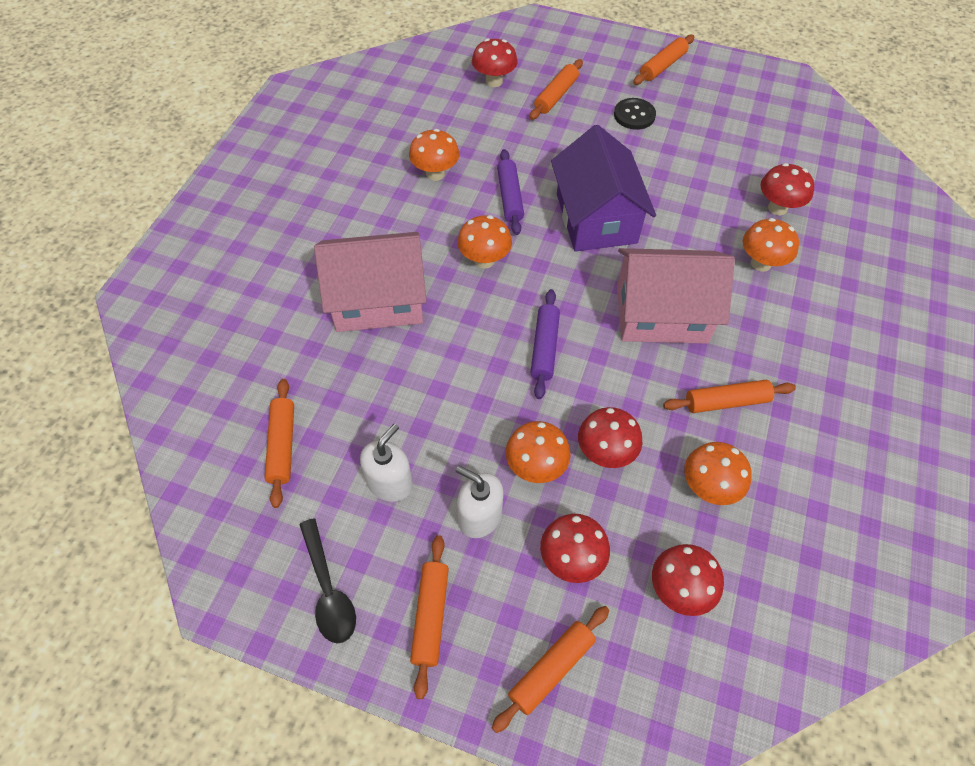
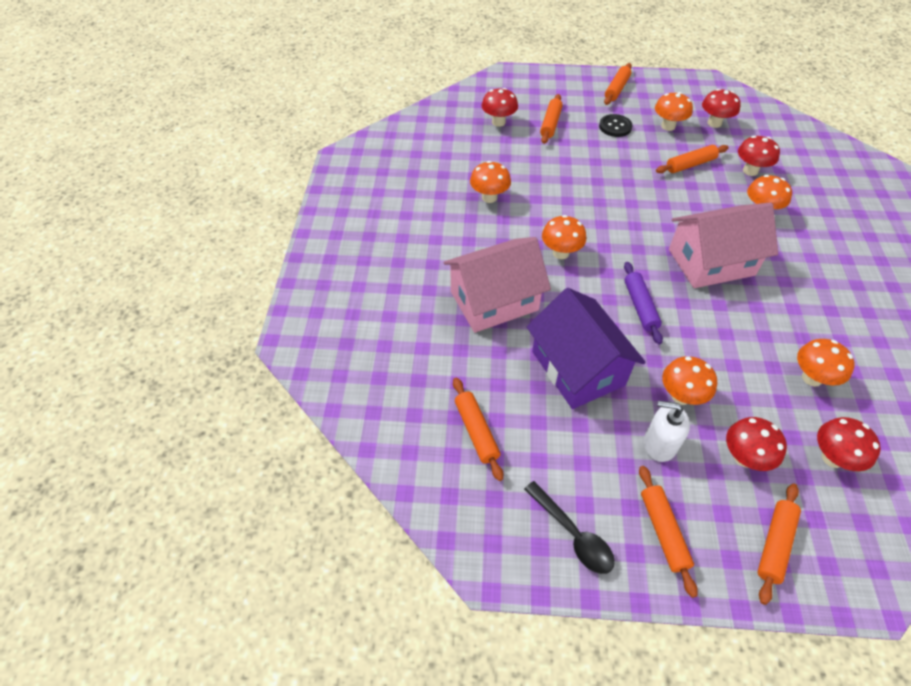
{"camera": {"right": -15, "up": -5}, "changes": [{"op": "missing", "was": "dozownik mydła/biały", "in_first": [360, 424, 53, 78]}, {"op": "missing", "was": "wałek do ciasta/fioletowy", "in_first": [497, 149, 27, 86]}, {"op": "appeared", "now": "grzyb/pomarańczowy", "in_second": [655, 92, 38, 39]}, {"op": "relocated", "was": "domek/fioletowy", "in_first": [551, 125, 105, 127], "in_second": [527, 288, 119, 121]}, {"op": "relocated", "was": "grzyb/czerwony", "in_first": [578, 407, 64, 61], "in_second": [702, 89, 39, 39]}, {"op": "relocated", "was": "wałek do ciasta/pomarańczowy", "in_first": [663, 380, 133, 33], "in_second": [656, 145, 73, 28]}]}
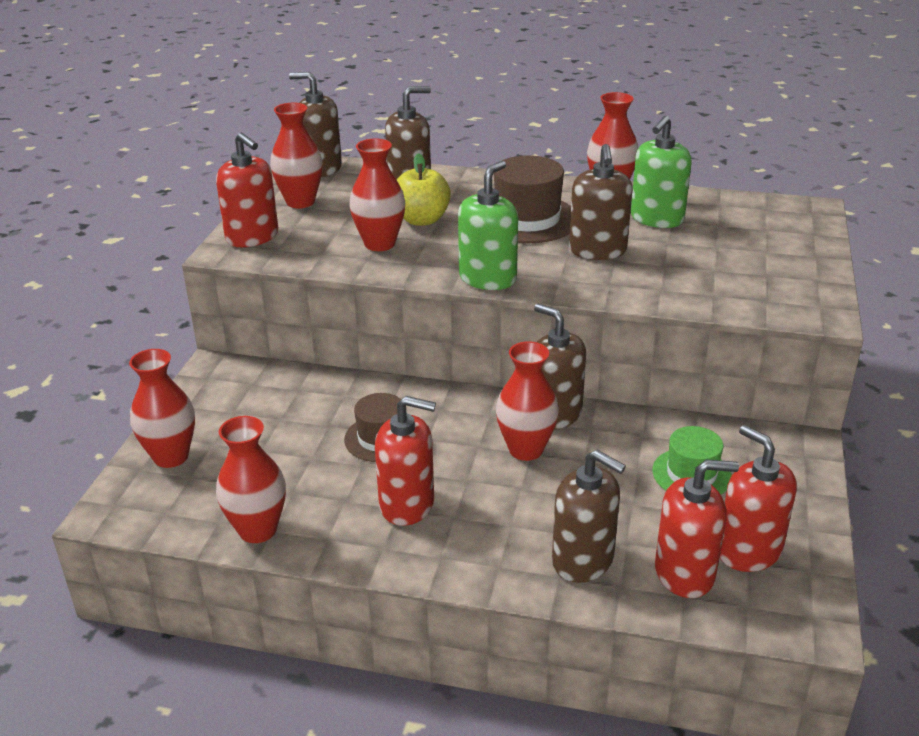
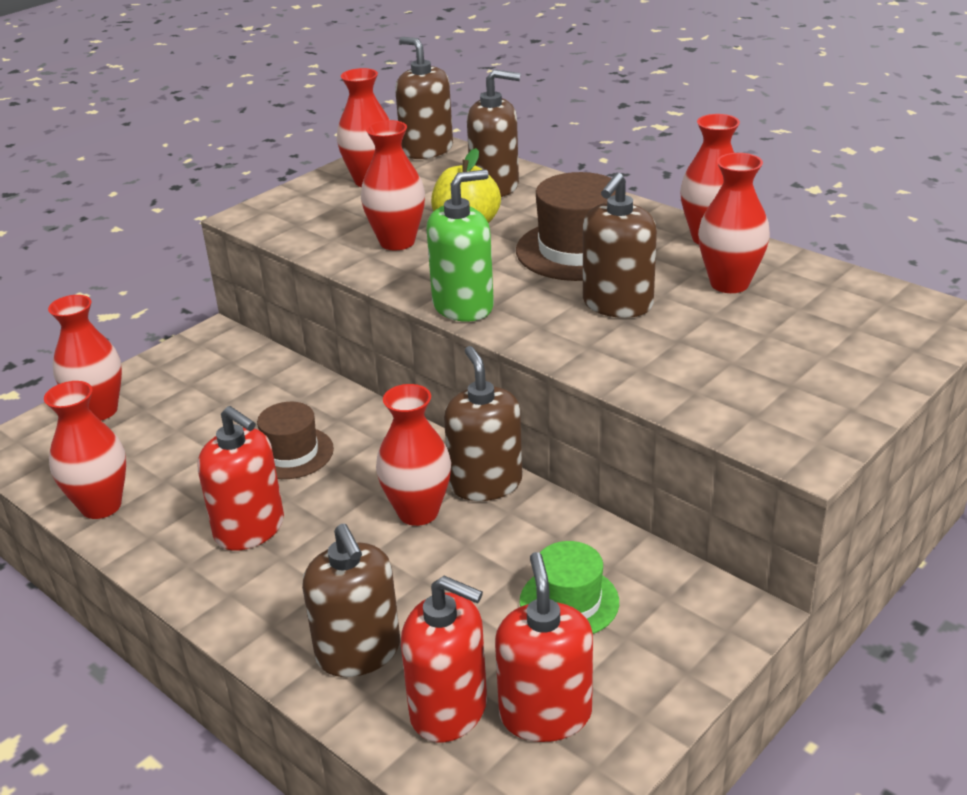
{"camera": {"right": 30, "up": 0}, "changes": [{"op": "missing", "was": "dozownik mydła/czerwony", "in_first": [216, 133, 62, 114]}, {"op": "exchanged", "was": "dozownik mydła/zielony", "now": "wazon/czerwony", "in_first": [631, 116, 60, 112], "in_second": [698, 153, 72, 140]}]}
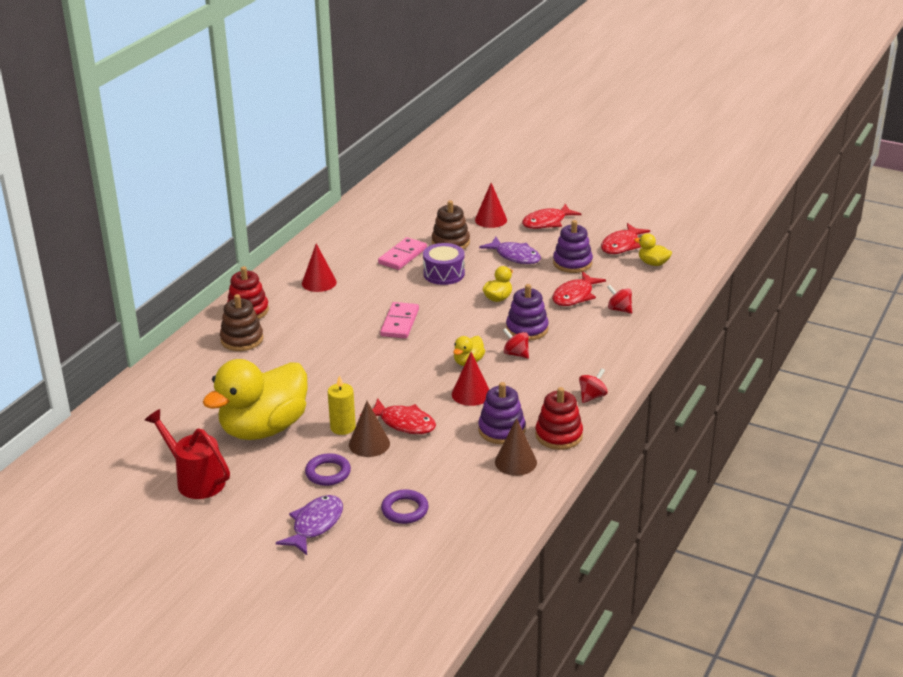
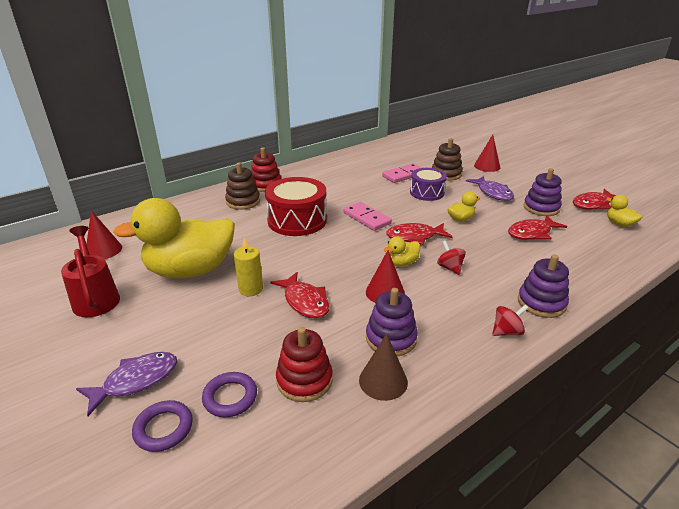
{"camera": {"right": 25, "up": 0}, "changes": [{"op": "missing", "was": "stożek/brązowy", "in_first": [349, 401, 41, 56]}, {"op": "missing", "was": "bączek/czerwony", "in_first": [607, 285, 25, 29]}, {"op": "appeared", "now": "bęben/czerwony", "in_second": [265, 177, 62, 59]}, {"op": "relocated", "was": "stożek/czerwony", "in_first": [302, 243, 35, 49], "in_second": [86, 210, 36, 49]}, {"op": "relocated", "was": "pierścień/fioletowy", "in_first": [305, 453, 46, 33], "in_second": [132, 400, 61, 52]}, {"op": "relocated", "was": "zabawka nakładanka/fioletowy", "in_first": [506, 284, 43, 57], "in_second": [518, 255, 51, 63]}, {"op": "relocated", "was": "ryba/czerwony", "in_first": [522, 204, 59, 25], "in_second": [386, 223, 67, 22]}, {"op": "relocated", "was": "zabawka nakładanka/czerwony", "in_first": [535, 387, 48, 63], "in_second": [276, 327, 57, 75]}, {"op": "spun", "was": "kostka domina/różowy", "in_first": [380, 302, 39, 37], "in_second": [344, 202, 48, 29], "clockwise": -75}]}
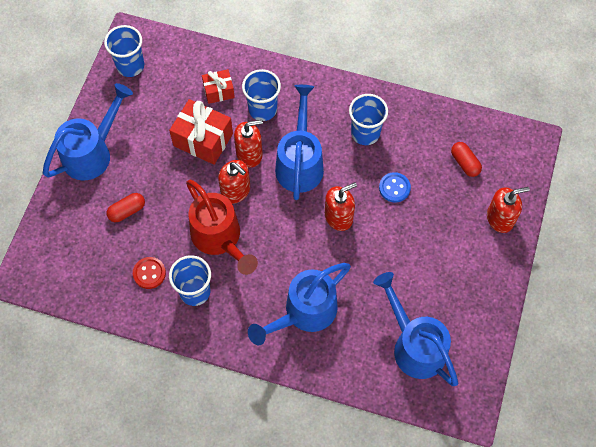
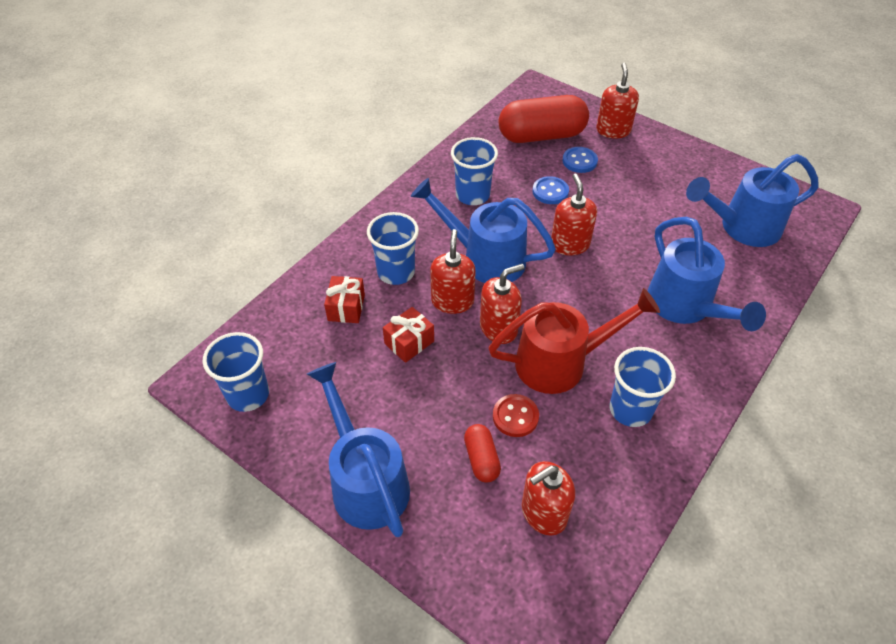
{"camera": {"right": -70, "up": -15}, "changes": [{"op": "appeared", "now": "dozownik mydła/czerwony", "in_second": [522, 461, 53, 75]}, {"op": "appeared", "now": "guzik/niebieski", "in_second": [563, 147, 35, 26]}, {"op": "relocated", "was": "guzik/czerwony", "in_first": [133, 257, 33, 32], "in_second": [493, 394, 46, 43]}, {"op": "size", "was": "prezent/czerwony", "in_first": [169, 99, 64, 66], "in_second": [383, 307, 51, 56], "ratio": 0.59}, {"op": "size", "was": "kapsułka/czerwony", "in_first": [451, 142, 31, 35], "in_second": [499, 95, 90, 48], "ratio": 2.09}]}
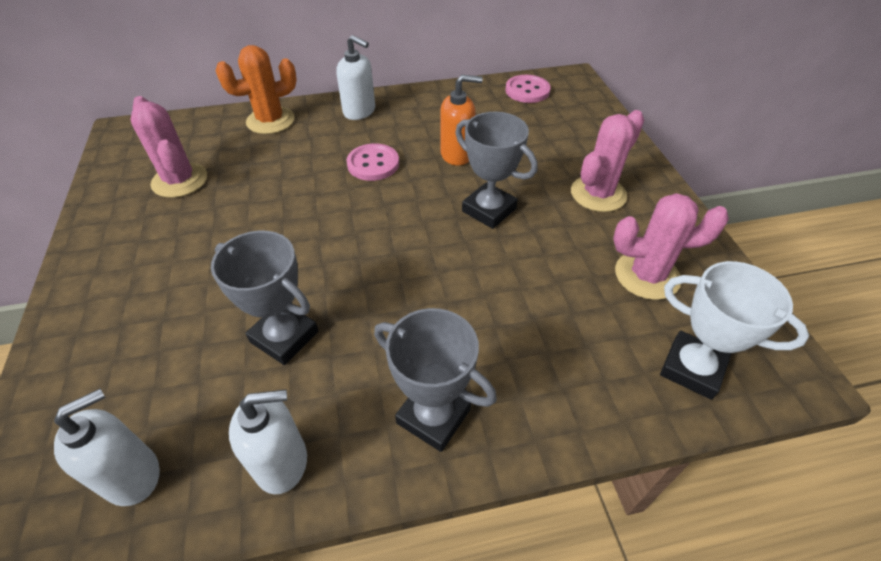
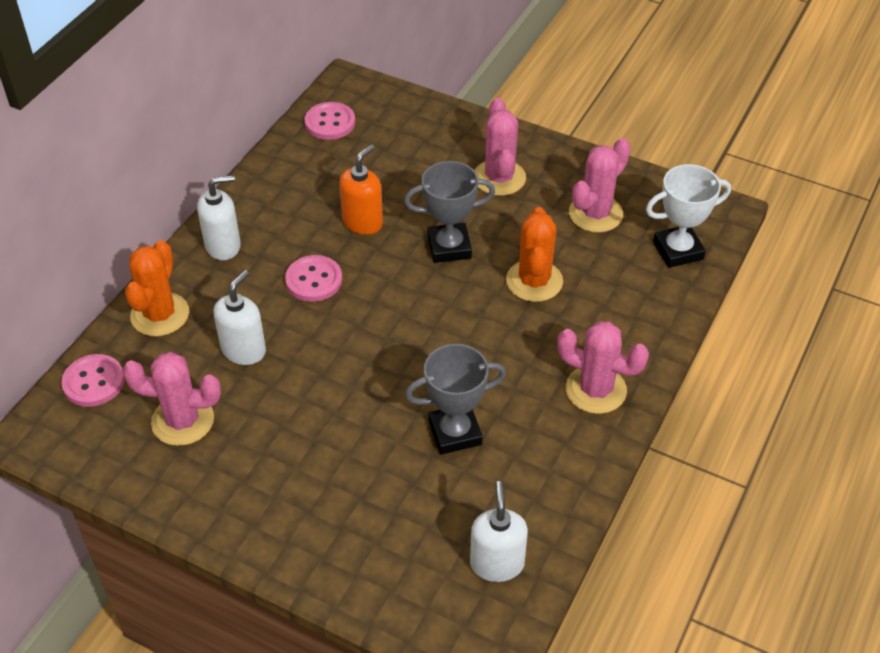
{"camera": {"right": -50, "up": 0}, "changes": [{"op": "appeared", "now": "guzik/różowy", "in_second": [61, 354, 63, 53]}, {"op": "appeared", "now": "kaktus/pomarańczowy", "in_second": [506, 207, 57, 95]}, {"op": "relocated", "was": "dozownik mydła/biały", "in_first": [229, 389, 78, 105], "in_second": [213, 270, 53, 95]}, {"op": "exchanged", "was": "puchar/szary", "now": "kaktus/różowy", "in_first": [374, 308, 123, 144], "in_second": [557, 321, 92, 93]}]}
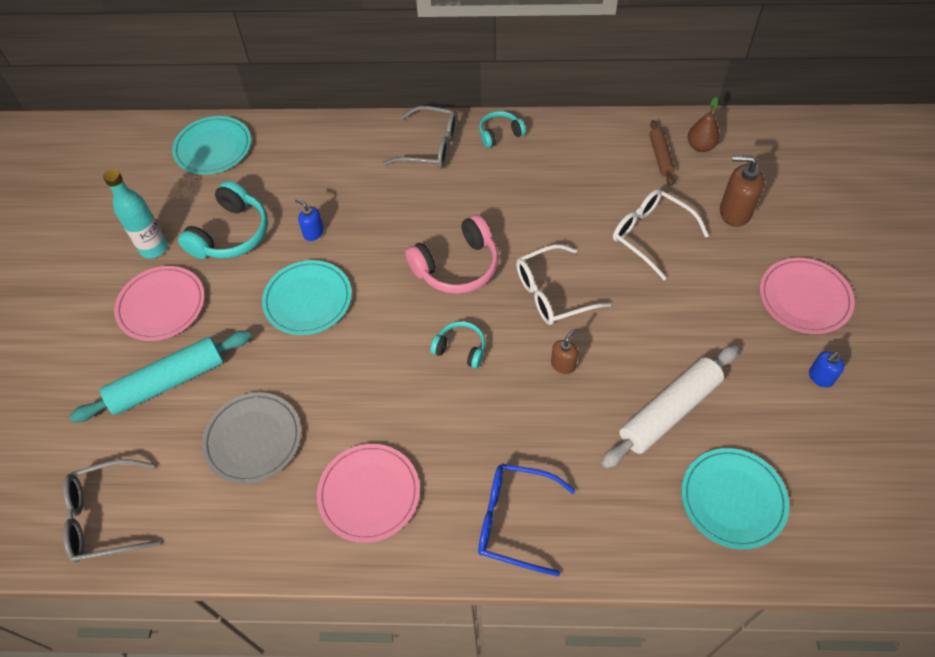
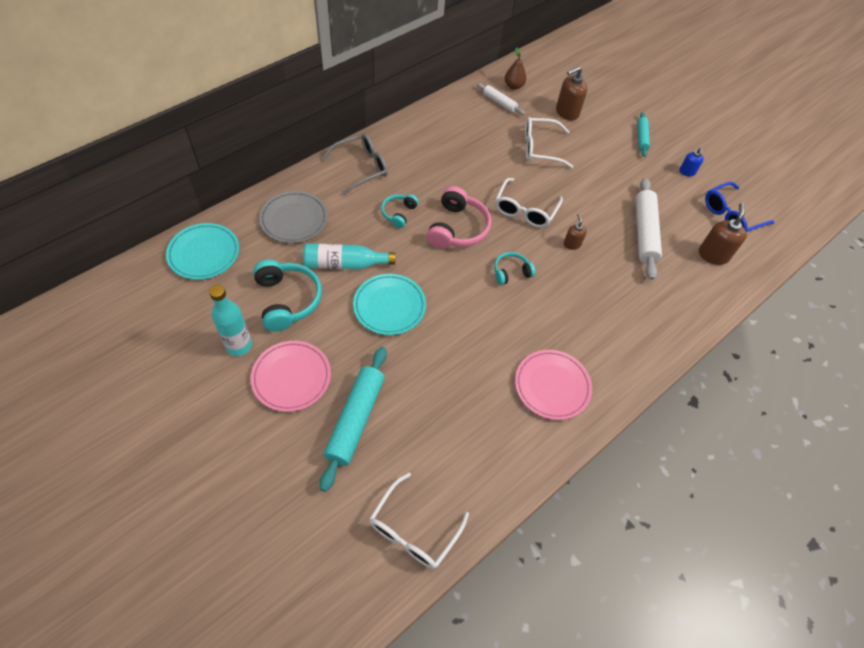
{"camera": {"right": -50, "up": 0}, "changes": [{"op": "relocated", "was": "talerz/szary", "in_first": [202, 392, 99, 92], "in_second": [259, 191, 69, 52]}, {"op": "relocated", "was": "okulary/niebieski", "in_first": [478, 464, 98, 112], "in_second": [705, 182, 70, 50]}, {"op": "relocated", "was": "słuchawki/turkusowy", "in_first": [479, 111, 47, 37], "in_second": [381, 194, 38, 34]}, {"op": "exchanged", "was": "dozownik mydła/niebieski", "now": "butelka/turkusowy", "in_first": [295, 199, 29, 42], "in_second": [303, 243, 93, 26]}, {"op": "exchanged", "was": "talerz/turkusowy", "now": "dozownik mydła/brązowy", "in_first": [681, 448, 108, 101], "in_second": [699, 203, 48, 62]}, {"op": "exchanged", "was": "talerz/różowy", "now": "wałek do ciasta/turkusowy", "in_first": [760, 258, 95, 76], "in_second": [638, 112, 12, 45]}, {"op": "colour", "was": "okulary/szary", "now": "okulary/biały", "in_first": [63, 459, 97, 104], "in_second": [369, 472, 100, 97]}, {"op": "colour", "was": "wałek do ciasta/brązowy", "now": "wałek do ciasta/biały", "in_first": [650, 120, 25, 66], "in_second": [477, 83, 48, 32]}]}
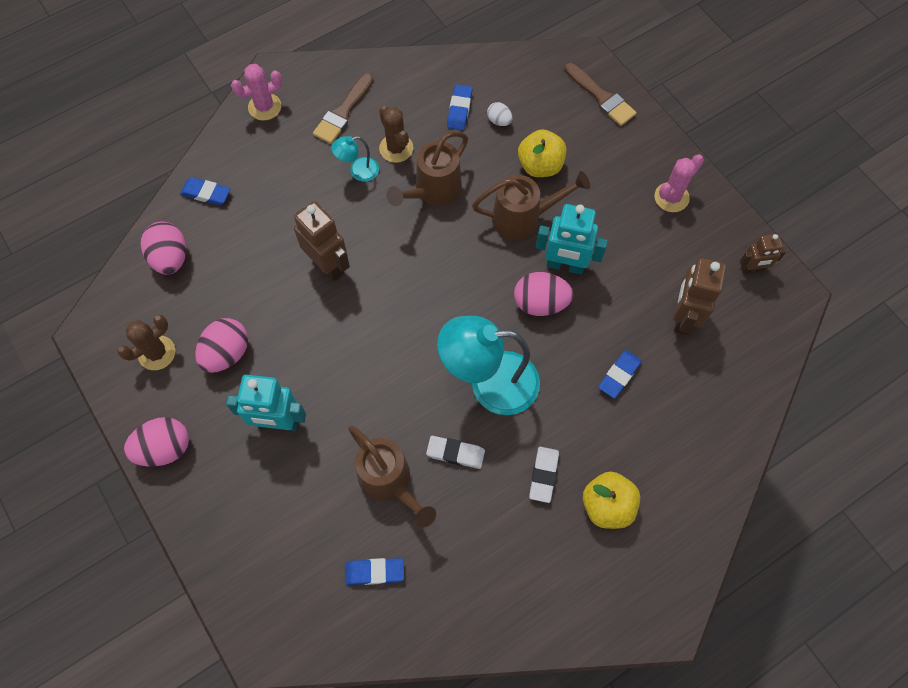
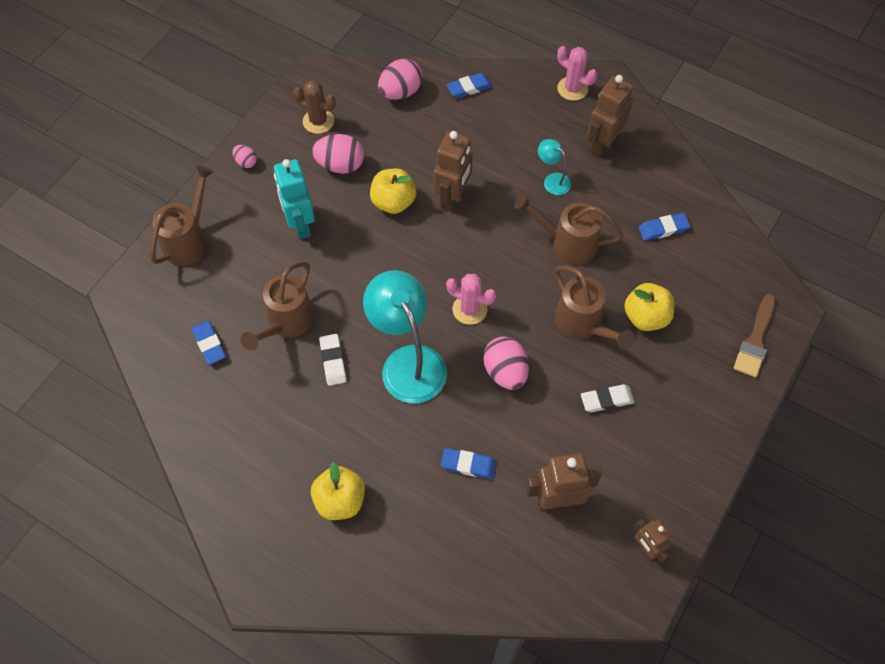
{"camera": {"right": 65, "up": -5}, "changes": [{"op": "missing", "was": "kaktus/brązowy", "in_first": [379, 106, 34, 57]}, {"op": "missing", "was": "jajko/biały", "in_first": [487, 102, 25, 24]}, {"op": "missing", "was": "robot/turkusowy", "in_first": [536, 204, 72, 71]}, {"op": "appeared", "now": "konewka/brązowy", "in_second": [150, 165, 64, 101]}, {"op": "appeared", "now": "jabłko/żółty", "in_second": [370, 168, 46, 46]}, {"op": "relocated", "was": "gumka do mazania/biały", "in_first": [529, 447, 30, 56], "in_second": [581, 384, 54, 28]}, {"op": "relocated", "was": "kaktus/różowy", "in_first": [654, 154, 50, 58], "in_second": [446, 274, 50, 51]}, {"op": "exchanged", "was": "pędzel/brązowy", "now": "robot/brązowy", "in_first": [313, 73, 60, 71], "in_second": [588, 75, 45, 83]}, {"op": "spun", "was": "gumka do mazania/niebieski", "in_first": [180, 177, 51, 28], "in_second": [447, 73, 46, 25], "clockwise": 75}, {"op": "size", "was": "jajko/różowy", "in_first": [124, 417, 65, 50], "in_second": [232, 145, 25, 23], "ratio": 0.53}]}
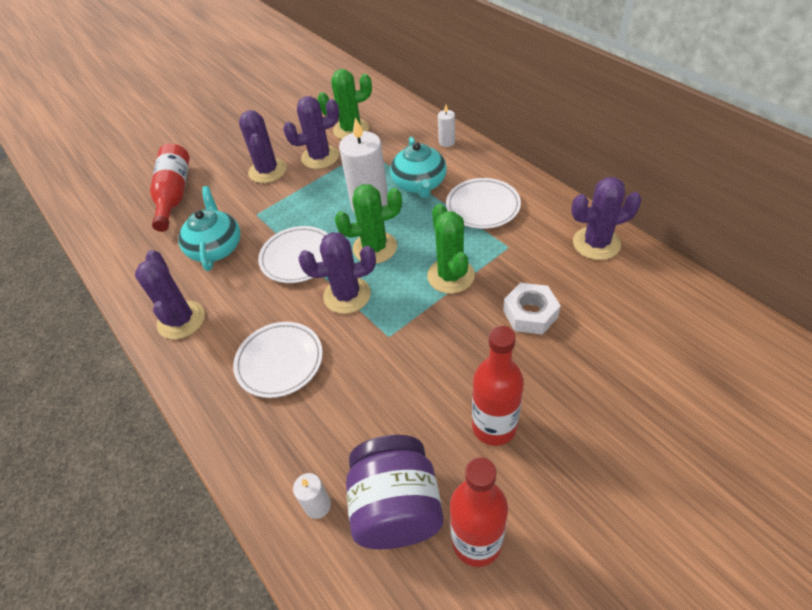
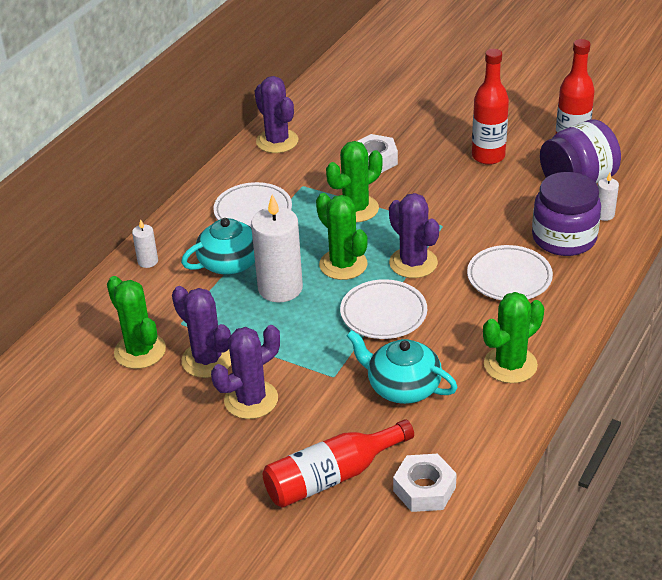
{"camera": {"right": -115, "up": -10}, "changes": [{"op": "appeared", "now": "nakrętka/biały", "in_second": [393, 454, 64, 58]}, {"op": "appeared", "now": "słoik/fioletowy", "in_second": [532, 172, 69, 84]}, {"op": "colour", "was": "kaktus/fioletowy", "now": "kaktus/zielony", "in_first": [135, 250, 70, 89], "in_second": [483, 292, 61, 91]}, {"op": "spun", "was": "imbryk/turkusowy", "in_first": [178, 186, 63, 85], "in_second": [347, 330, 111, 74], "clockwise": 60}]}
